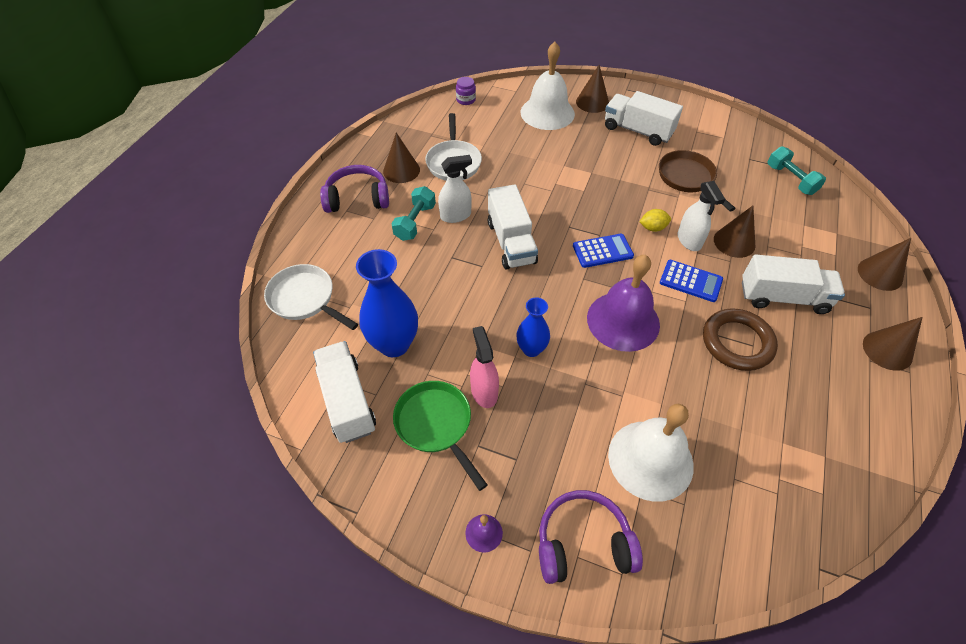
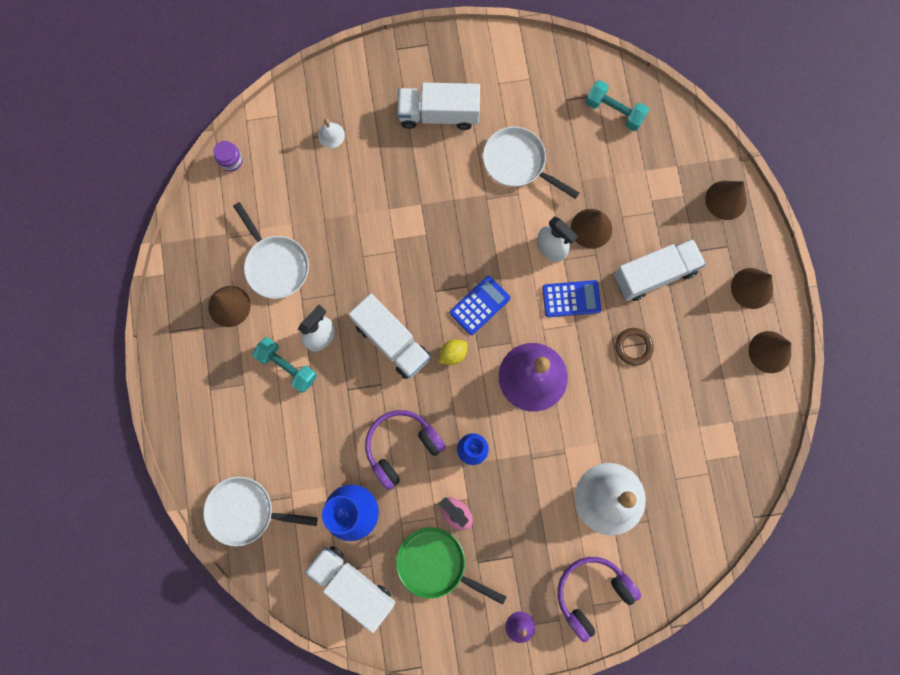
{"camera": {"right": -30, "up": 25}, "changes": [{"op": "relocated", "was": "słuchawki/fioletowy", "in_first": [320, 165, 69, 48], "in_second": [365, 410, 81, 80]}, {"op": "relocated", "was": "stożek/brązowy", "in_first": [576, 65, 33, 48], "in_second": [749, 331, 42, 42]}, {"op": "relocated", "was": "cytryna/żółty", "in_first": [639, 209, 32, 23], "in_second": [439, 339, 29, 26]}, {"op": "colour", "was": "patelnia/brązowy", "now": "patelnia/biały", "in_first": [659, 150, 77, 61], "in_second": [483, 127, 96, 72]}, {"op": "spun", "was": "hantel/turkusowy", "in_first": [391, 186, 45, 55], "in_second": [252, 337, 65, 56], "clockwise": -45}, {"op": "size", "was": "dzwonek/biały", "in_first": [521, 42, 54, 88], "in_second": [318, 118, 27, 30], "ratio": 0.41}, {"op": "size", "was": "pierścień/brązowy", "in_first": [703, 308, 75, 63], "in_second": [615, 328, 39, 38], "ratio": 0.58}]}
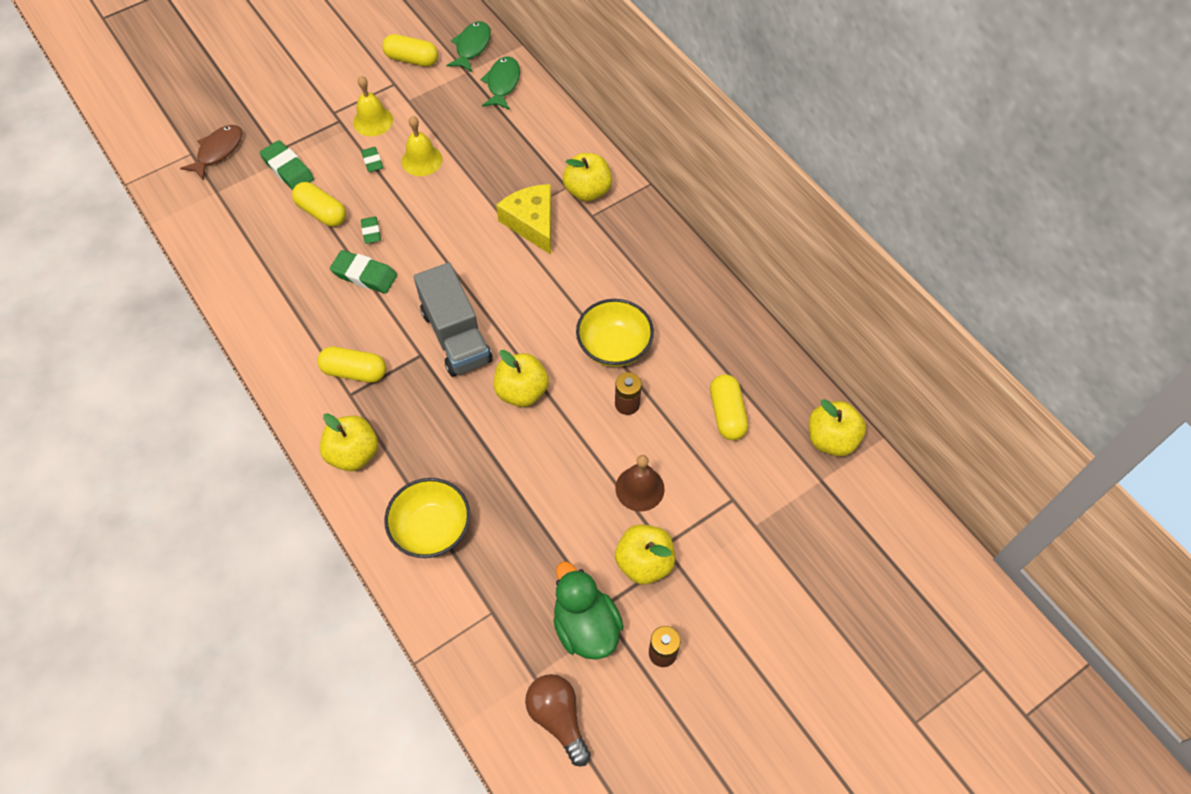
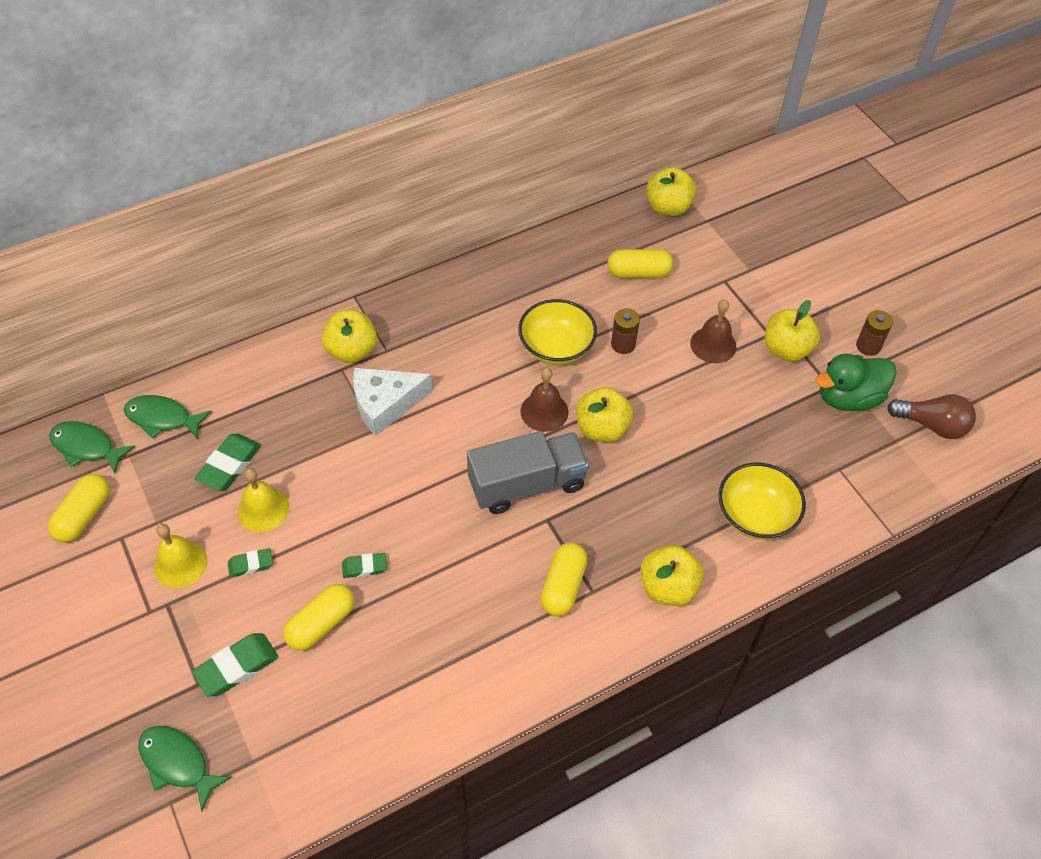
{"camera": {"right": -85, "up": -5}, "changes": [{"op": "appeared", "now": "dzwonek/brązowy", "in_second": [520, 368, 49, 64]}, {"op": "relocated", "was": "gumka do mazania/zielony", "in_first": [330, 250, 67, 44], "in_second": [195, 434, 66, 57]}, {"op": "colour", "was": "ryba/brązowy", "now": "ryba/zielony", "in_first": [180, 125, 62, 56], "in_second": [138, 726, 94, 85]}, {"op": "colour", "was": "ser/żółty", "now": "ser/biały", "in_first": [496, 184, 56, 71], "in_second": [353, 368, 80, 68]}, {"op": "spun", "was": "żarówka/brązowy", "in_first": [525, 674, 66, 92], "in_second": [887, 394, 89, 45], "clockwise": -135}]}
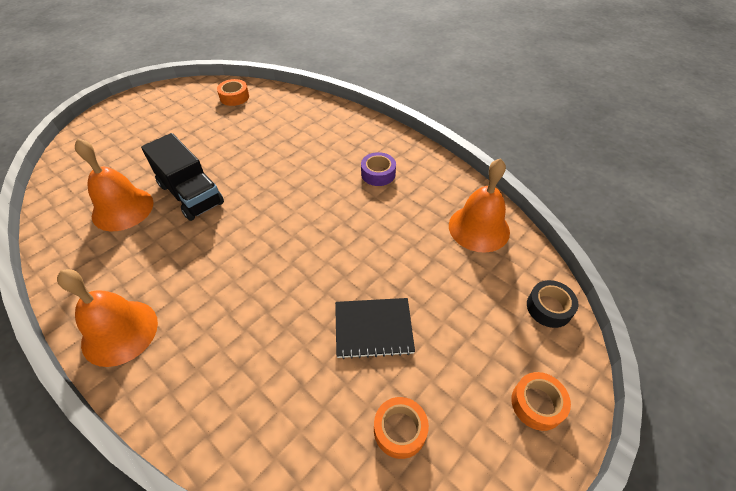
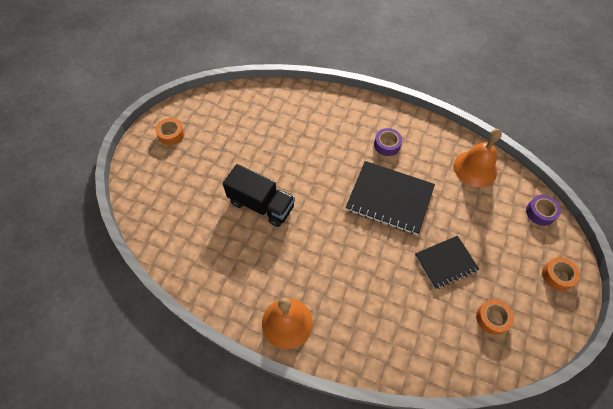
{"camera": {"right": -20, "up": 10}, "changes": [{"op": "missing", "was": "dzwonek/pomarańczowy", "in_first": [75, 138, 78, 93]}, {"op": "appeared", "now": "zeszyt/czarny", "in_second": [346, 161, 89, 74]}, {"op": "relocated", "was": "taśma klejąca/pomarańczowy", "in_first": [217, 79, 32, 27], "in_second": [155, 118, 30, 27]}, {"op": "colour", "was": "taśma klejąca/czarny", "now": "taśma klejąca/fioletowy", "in_first": [527, 280, 51, 48], "in_second": [526, 195, 35, 31]}]}
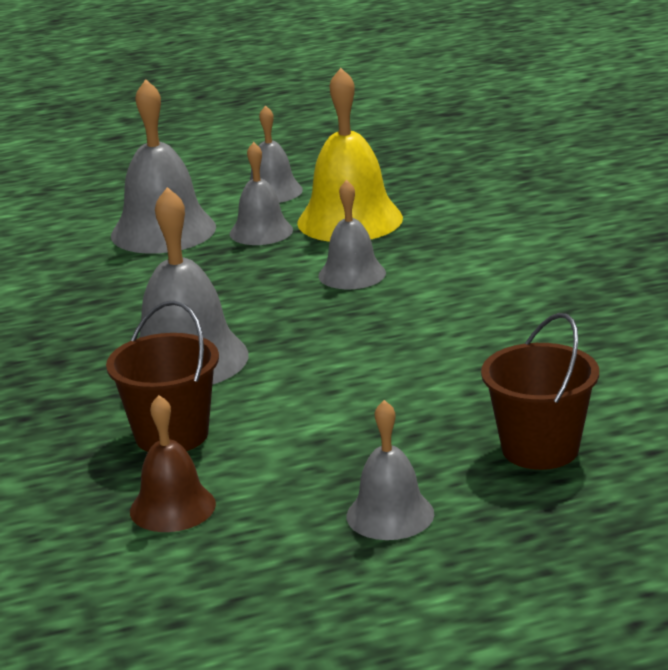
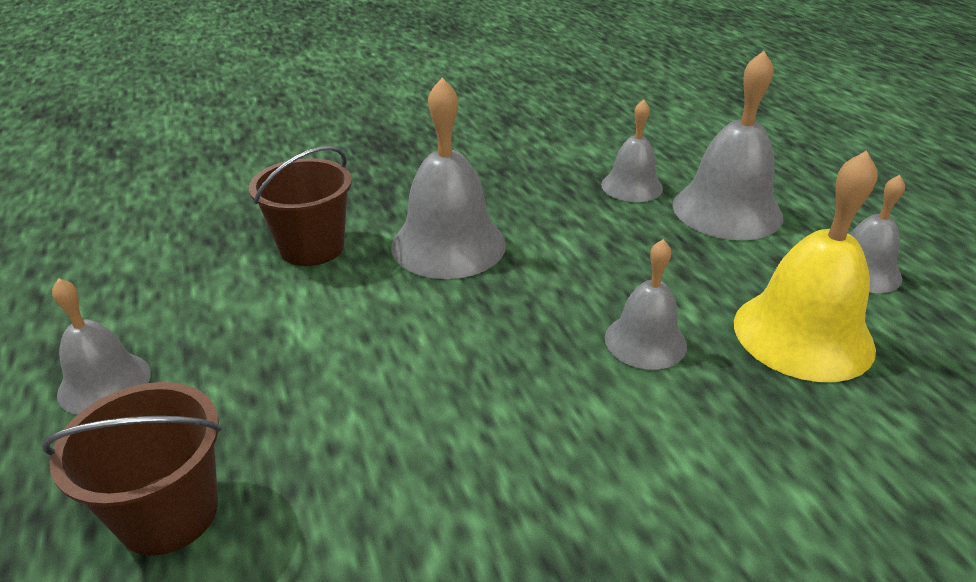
{"camera": {"right": 85, "up": 10}, "changes": [{"op": "missing", "was": "dzwonek/brązowy", "in_first": [130, 395, 86, 137]}, {"op": "relocated", "was": "dzwonek/szary", "in_first": [230, 142, 63, 103], "in_second": [601, 99, 62, 103]}]}
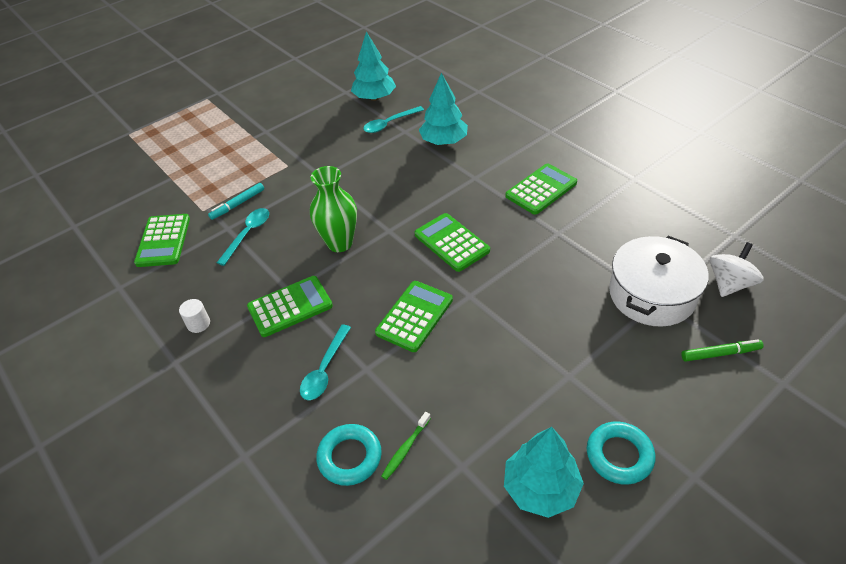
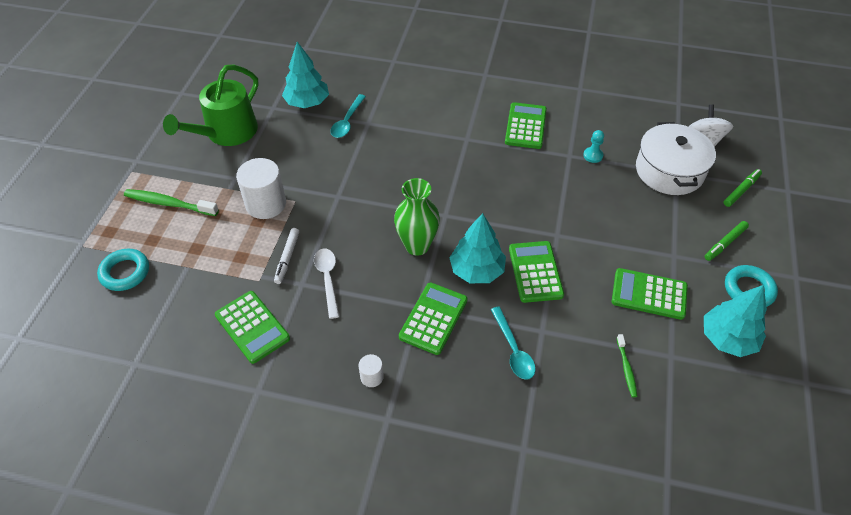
{"camera": {"right": -40, "up": 5}, "changes": [{"op": "appeared", "now": "szczoteczka do zębów/zielony", "in_second": [124, 189, 95, 27]}, {"op": "appeared", "now": "konewka/zielony", "in_second": [163, 65, 96, 81]}, {"op": "appeared", "now": "walec/biały", "in_second": [236, 158, 50, 61]}, {"op": "appeared", "now": "pionek/turkusowy", "in_second": [583, 130, 21, 33]}, {"op": "appeared", "now": "flamaster/zielony", "in_second": [705, 221, 44, 40]}, {"op": "relocated", "was": "pierścień/turkusowy", "in_first": [316, 424, 66, 62], "in_second": [97, 249, 52, 42]}, {"op": "relocated", "was": "kalkulator/zielony", "in_first": [415, 213, 75, 59], "in_second": [612, 268, 76, 52]}, {"op": "relocated", "was": "drzewko/turkusowy", "in_first": [419, 73, 49, 72], "in_second": [449, 213, 57, 70]}, {"op": "colour", "was": "flamaster/turkusowy", "now": "flamaster/biały", "in_first": [208, 183, 56, 37], "in_second": [274, 228, 25, 56]}, {"op": "colour", "was": "łyżka/turkusowy", "now": "łyżka/biały", "in_first": [217, 208, 52, 58], "in_second": [314, 249, 25, 70]}]}
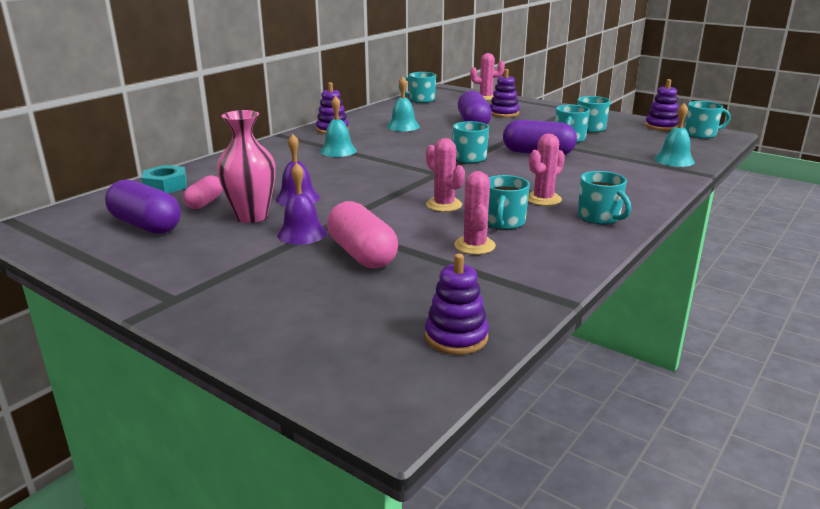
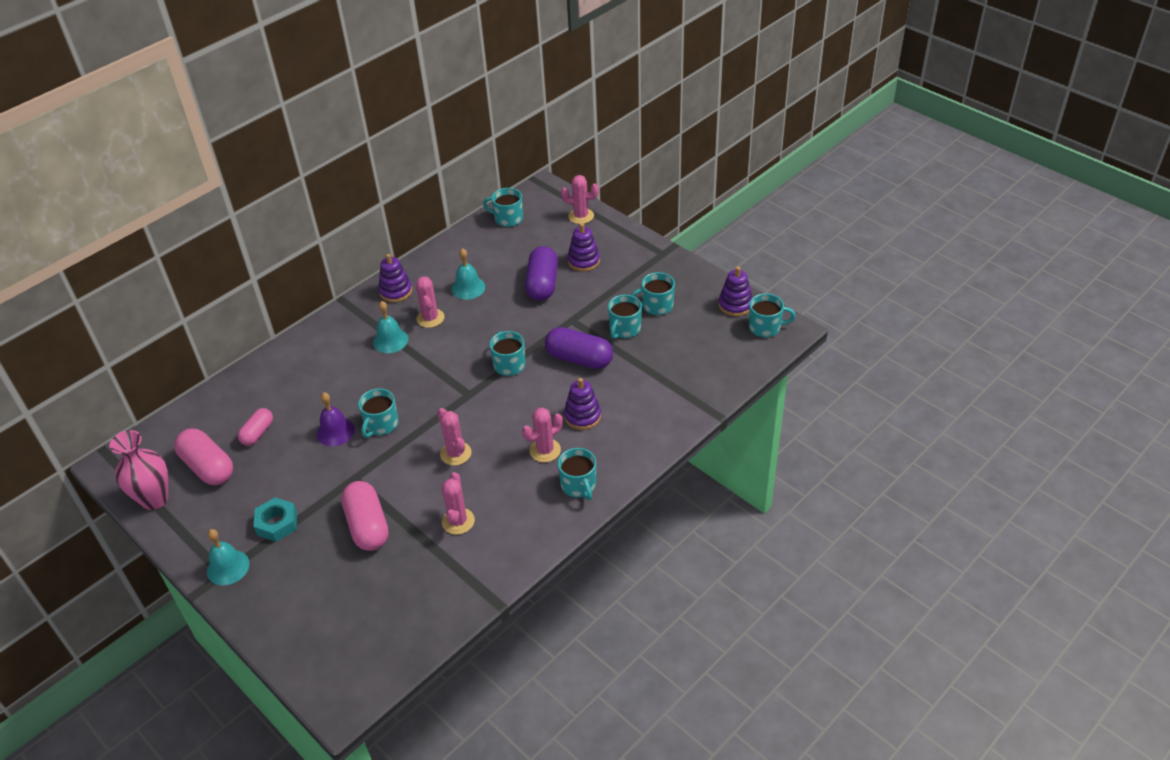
{"camera": {"right": 10, "up": 20}, "changes": [{"op": "missing", "was": "dzwonek/fioletowy", "in_first": [277, 163, 50, 82]}, {"op": "appeared", "now": "kaktus/różowy", "in_second": [416, 276, 28, 52]}, {"op": "relocated", "was": "nakrętka/turkusowy", "in_first": [142, 165, 45, 28], "in_second": [253, 498, 44, 44]}, {"op": "relocated", "was": "wazon/różowy", "in_first": [217, 110, 59, 113], "in_second": [109, 430, 59, 80]}, {"op": "relocated", "was": "zabawka nakładanka/fioletowy", "in_first": [425, 254, 64, 101], "in_second": [564, 378, 37, 52]}, {"op": "relocated", "was": "kubek/turkusowy", "in_first": [488, 175, 42, 55], "in_second": [358, 388, 41, 50]}, {"op": "relocated", "was": "dzwonek/turkusowy", "in_first": [654, 103, 41, 64], "in_second": [207, 529, 43, 56]}, {"op": "colour", "was": "kapsułka/fioletowy", "now": "kapsułka/różowy", "in_first": [105, 179, 76, 55], "in_second": [174, 428, 59, 57]}]}
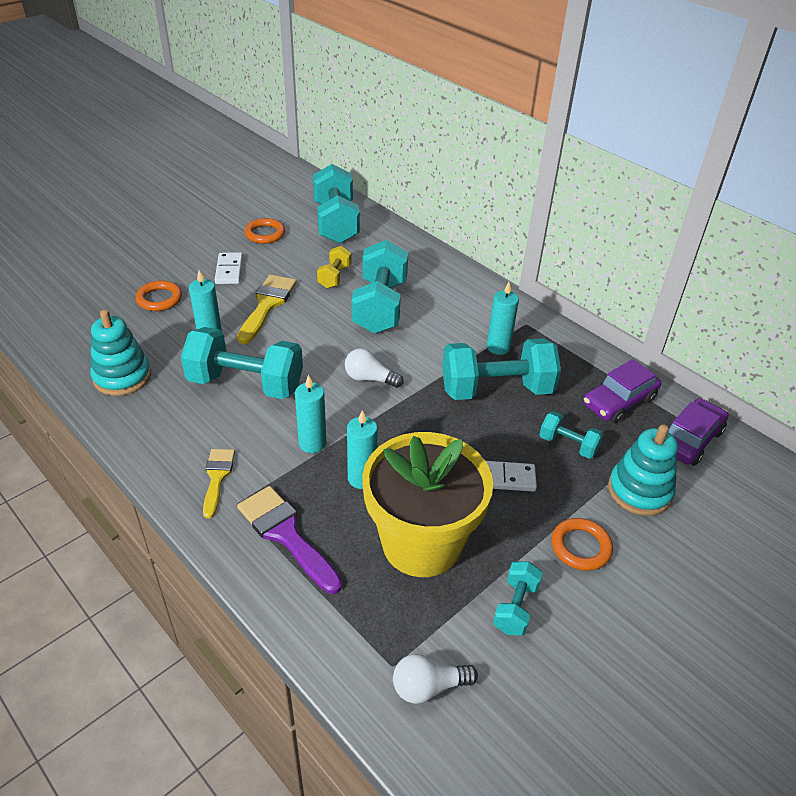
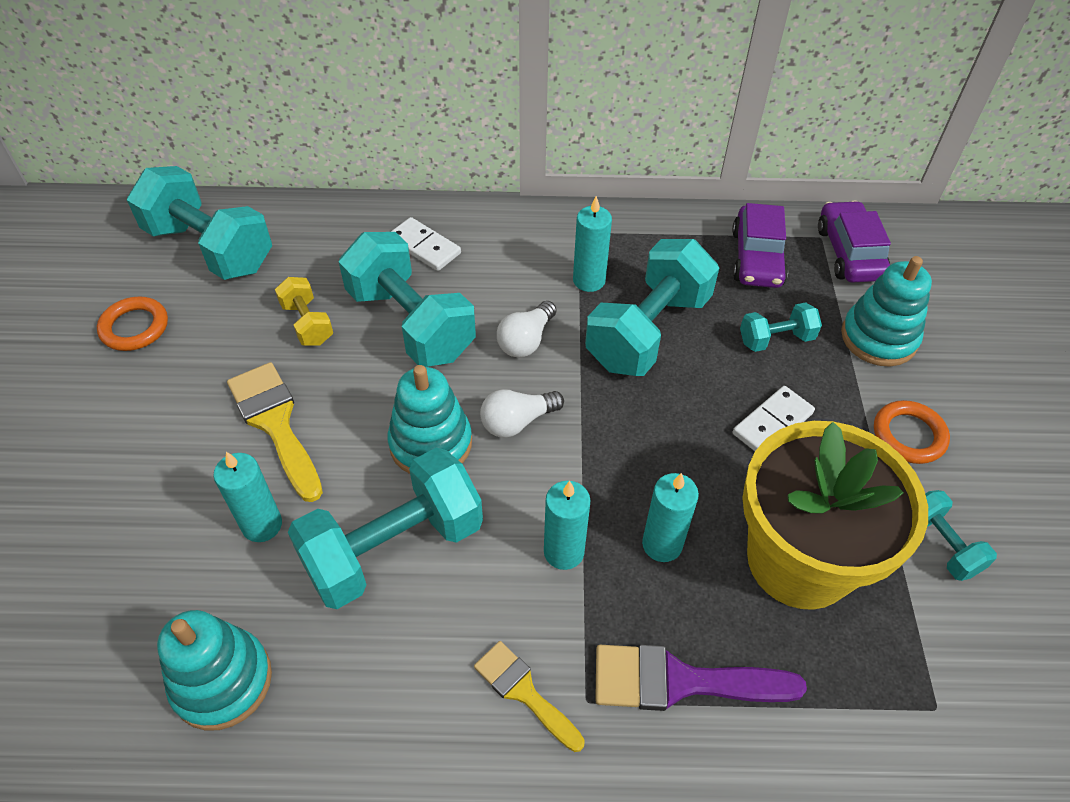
{"camera": {"right": -45, "up": 10}, "changes": [{"op": "missing", "was": "pierścień/pomarańczowy", "in_first": [135, 281, 47, 30]}, {"op": "appeared", "now": "zabawka nakładanka/turkusowy", "in_second": [387, 365, 85, 109]}, {"op": "relocated", "was": "kostka domina/biały", "in_first": [215, 252, 28, 32], "in_second": [391, 217, 70, 54]}, {"op": "relocated", "was": "żarówka/biały", "in_first": [393, 654, 85, 50], "in_second": [497, 301, 59, 57]}]}
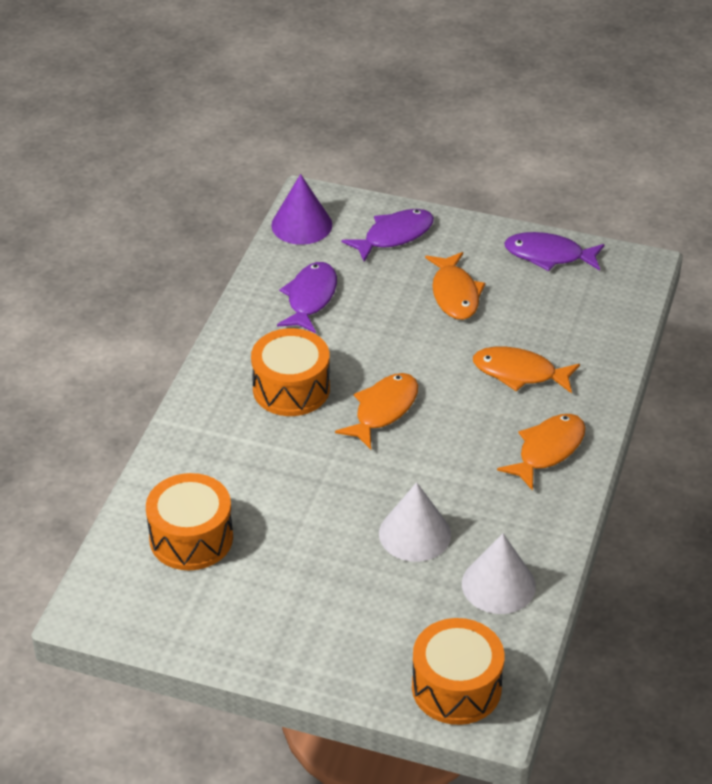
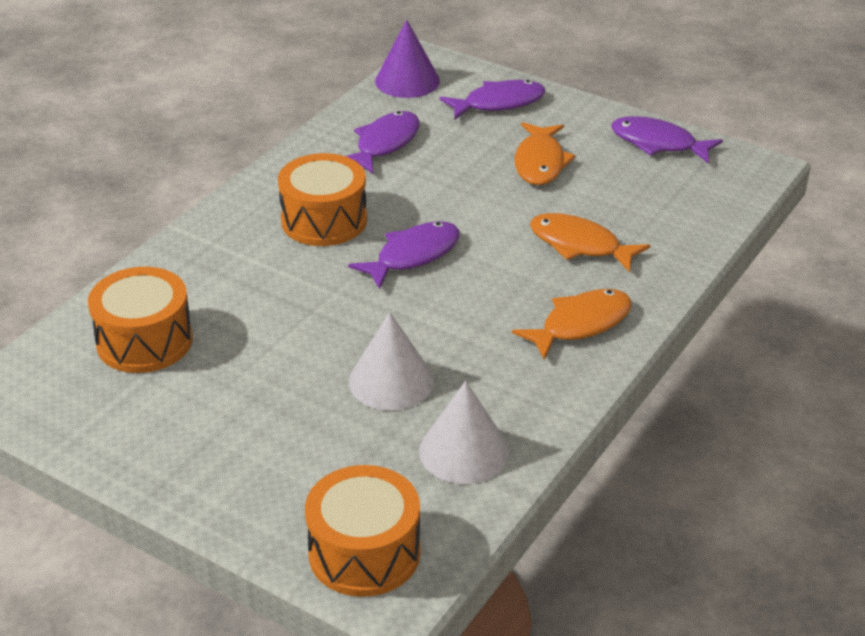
{"camera": {"right": 15, "up": -5}, "changes": [{"op": "colour", "was": "ryba/pomarańczowy", "now": "ryba/fioletowy", "in_first": [335, 373, 83, 76], "in_second": [348, 221, 112, 68]}]}
